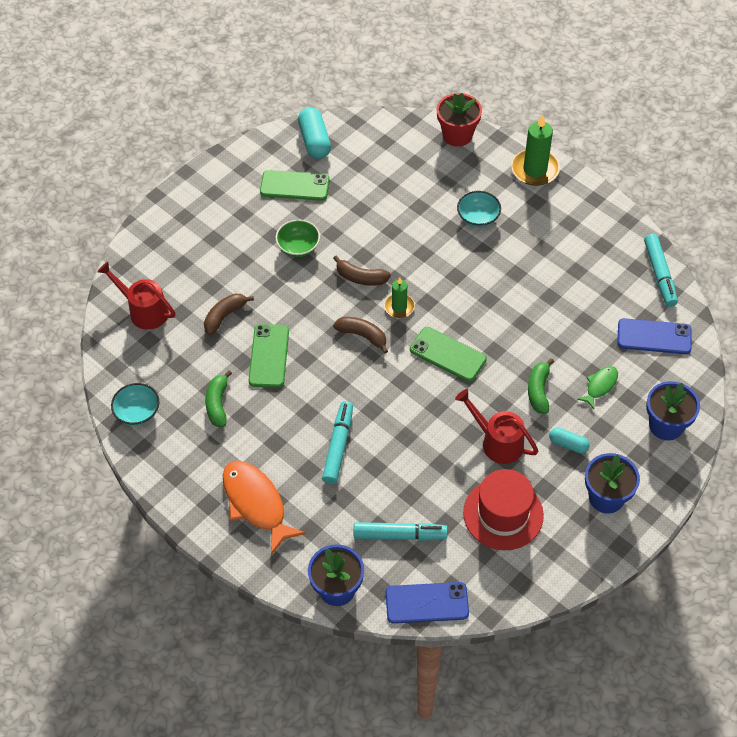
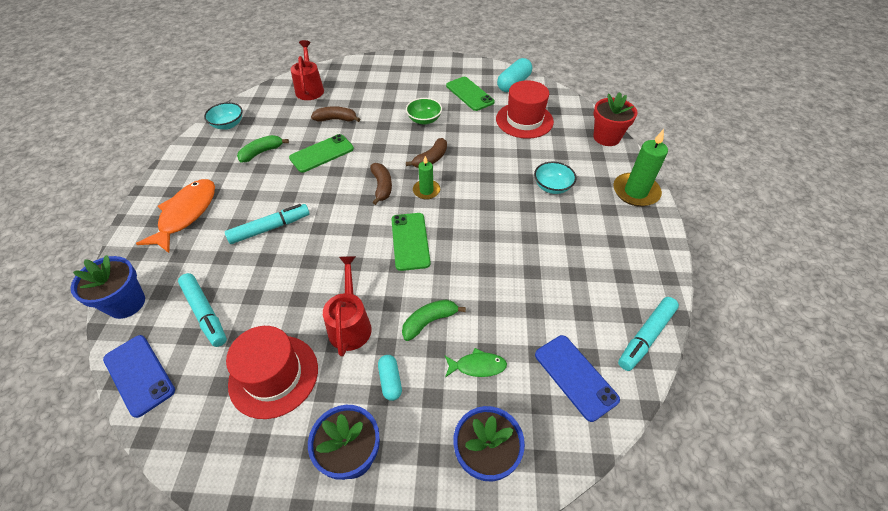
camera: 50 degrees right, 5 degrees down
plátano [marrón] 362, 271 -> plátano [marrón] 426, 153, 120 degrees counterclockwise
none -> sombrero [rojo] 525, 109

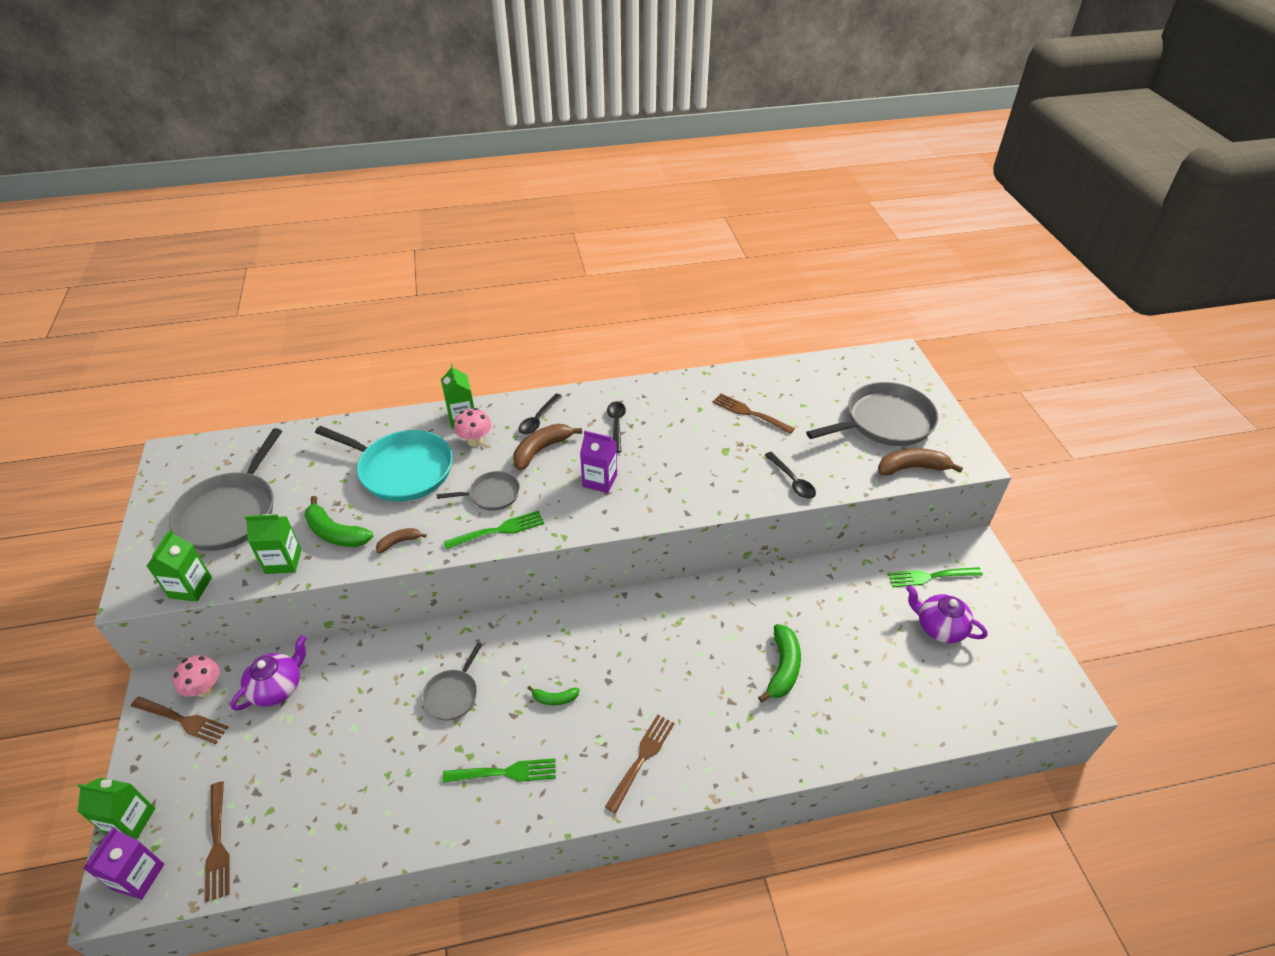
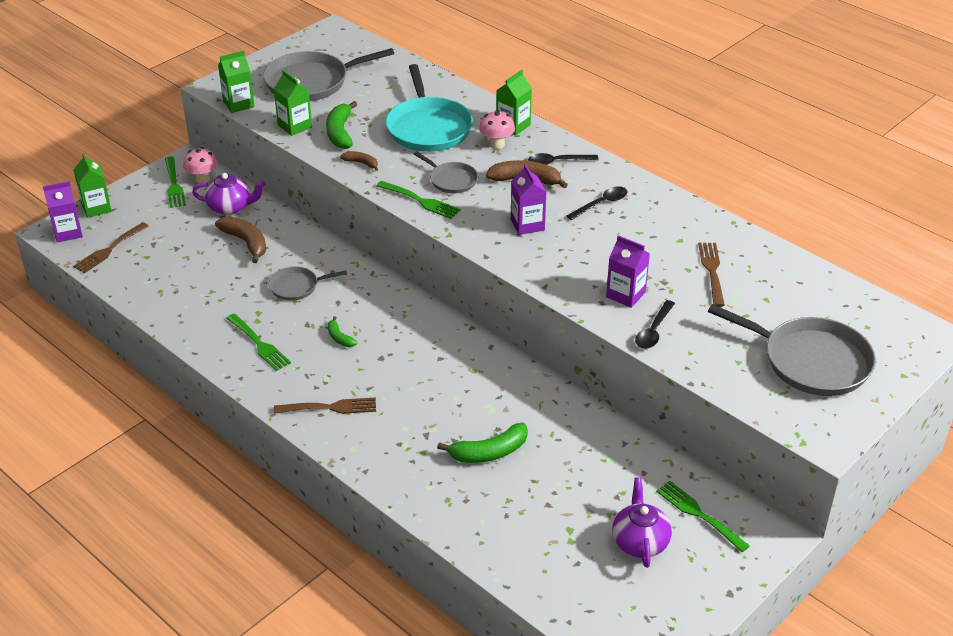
camera: 55 degrees right, 5 degrees down
tenedor [marrón] 179, 720 -> tenedor [verde] 175, 182
plátano [marrón] 920, 462 -> plátano [marrón] 240, 239, move
none -> cartón de leche [morado] 628, 271

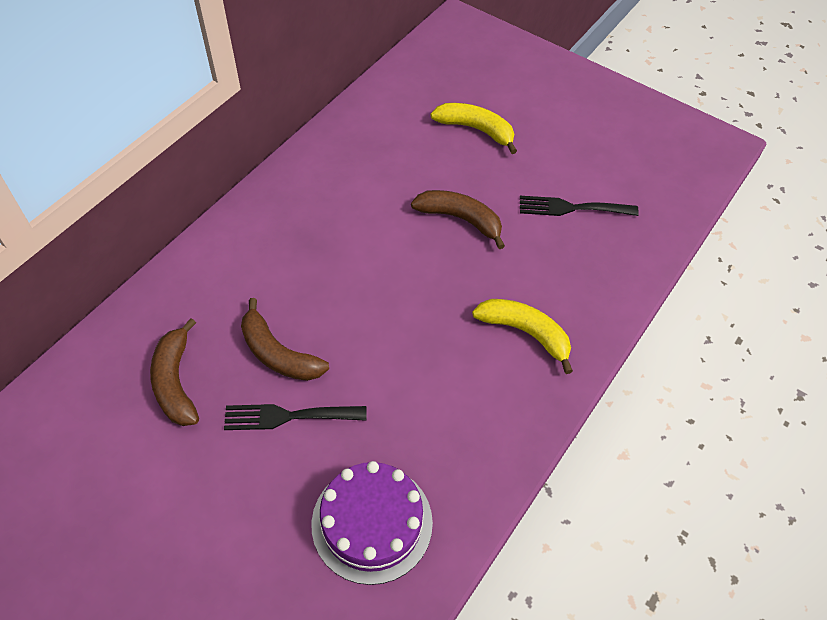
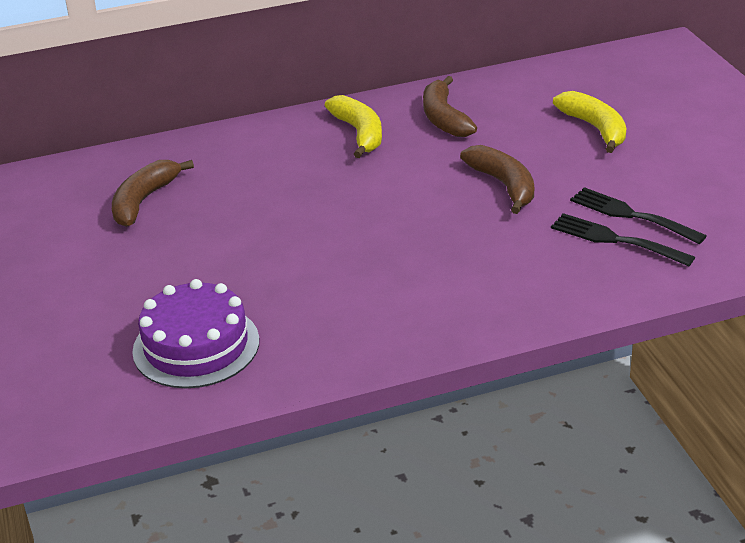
camera: 40 degrees right, 20 degrees down
plátano [amarillo] 522, 336 -> plátano [amarillo] 353, 126, move
plátano [marrón] 285, 339 -> plátano [marrón] 450, 106, move
tenedor [negro] 295, 417 -> tenedor [negro] 623, 239, move

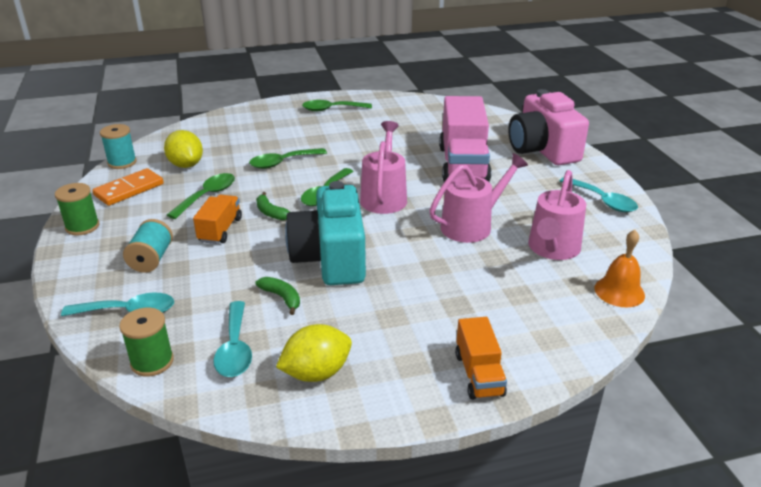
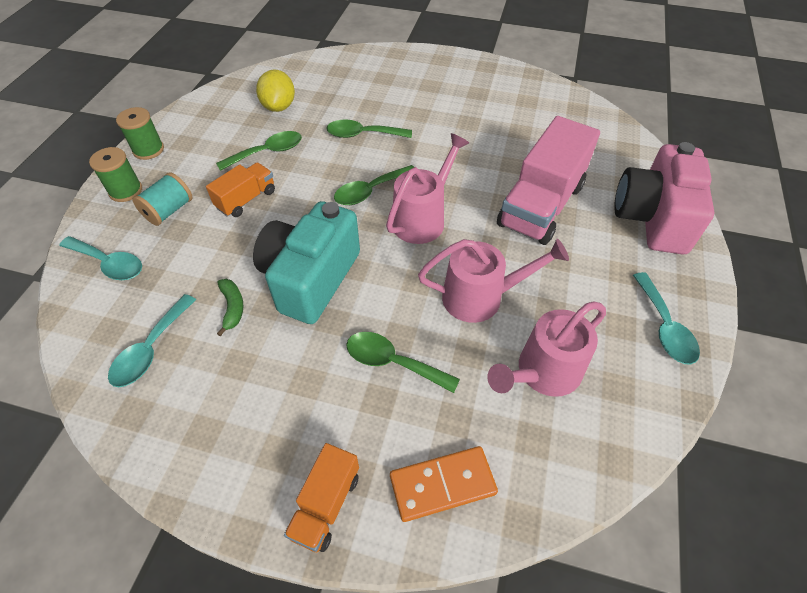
camera: 30 degrees right, 20 degrees up
carrete [verde] 146, 342 -> carrete [verde] 115, 174, move
cuchara [verde] 337, 105 -> cuchara [verde] 403, 362, move
ficha de dominó [naranja] 128, 187 -> ficha de dominó [naranja] 444, 484, move
carrete [turquesa] 118, 146 -> none
plátano [verde] 273, 206 -> none
limón [amarillo] 314, 353 -> none
campana [naranja] 619, 268 -> none

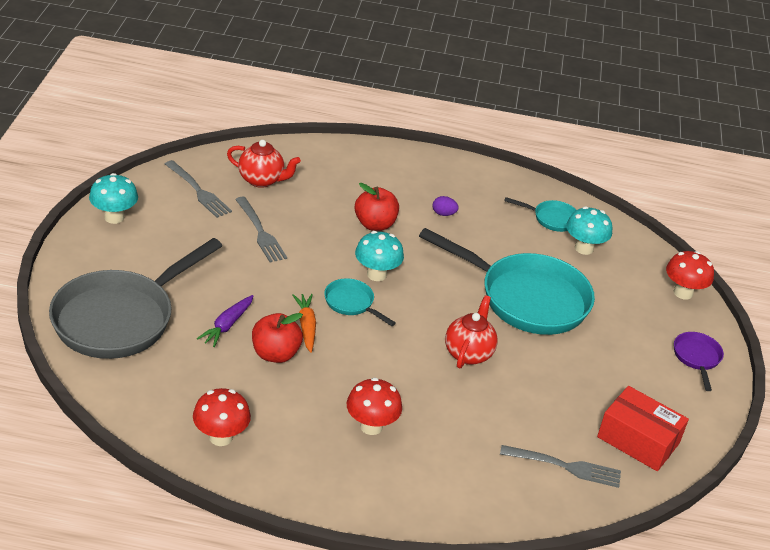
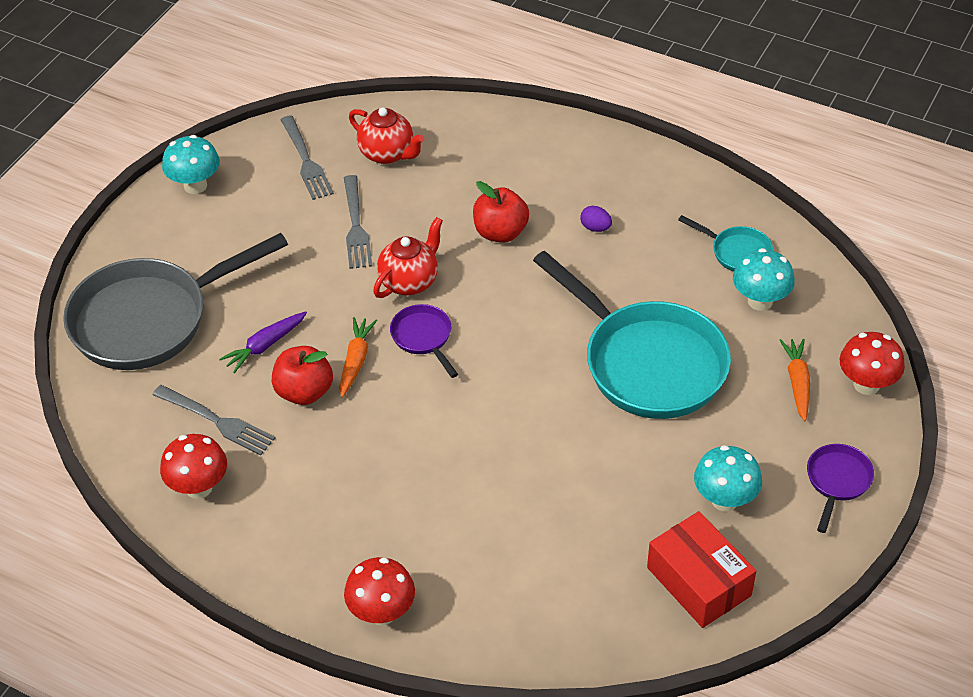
camera: 25 degrees right, 10 degrees up
tenedor [gris] 560, 466 -> tenedor [gris] 214, 420, move
seta [rojo] 374, 406 -> seta [rojo] 379, 591, move
tetera [rojo] 471, 331 -> tetera [rojo] 408, 257, move
sartén [turquesa] 360, 302 -> sartén [morado] 424, 341
seta [turquesa] 379, 256 -> seta [turquesa] 728, 478, move
none -> zanahoria [naranja] 794, 380

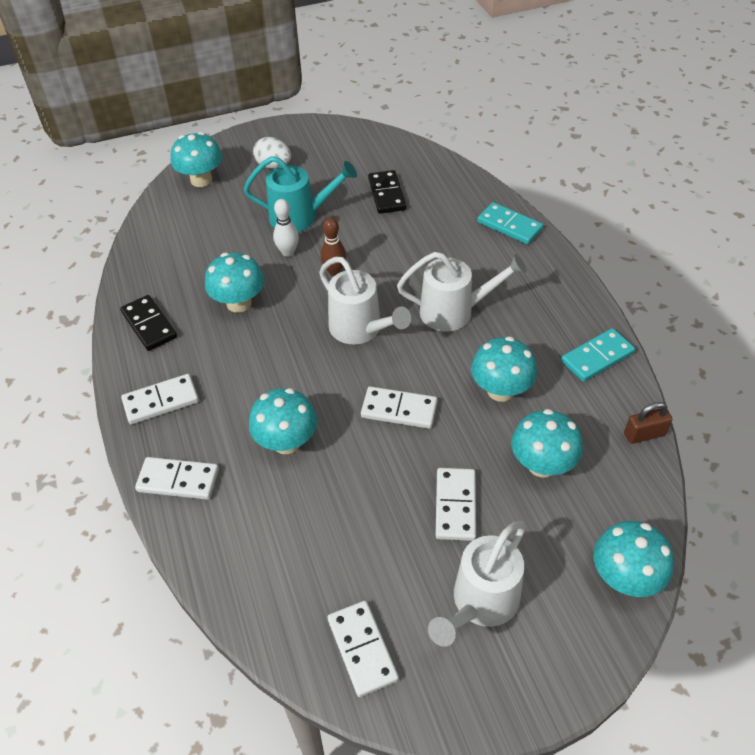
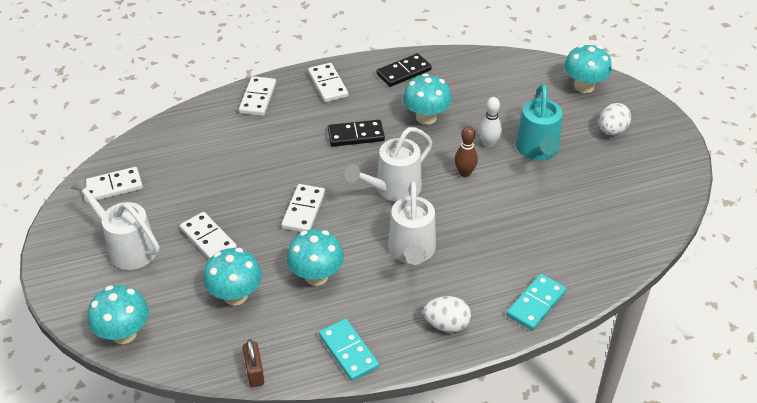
camera: 90 degrees right, 5 degrees down
ficha de dominó [blanco] 456, 504 -> ficha de dominó [blanco] 208, 235, 45 degrees clockwise
ficha de dominó [negro] 387, 192 -> ficha de dominó [negro] 356, 133, move
none -> huevo [blanco] 447, 314
seta [turquesa] 283, 421 -> none

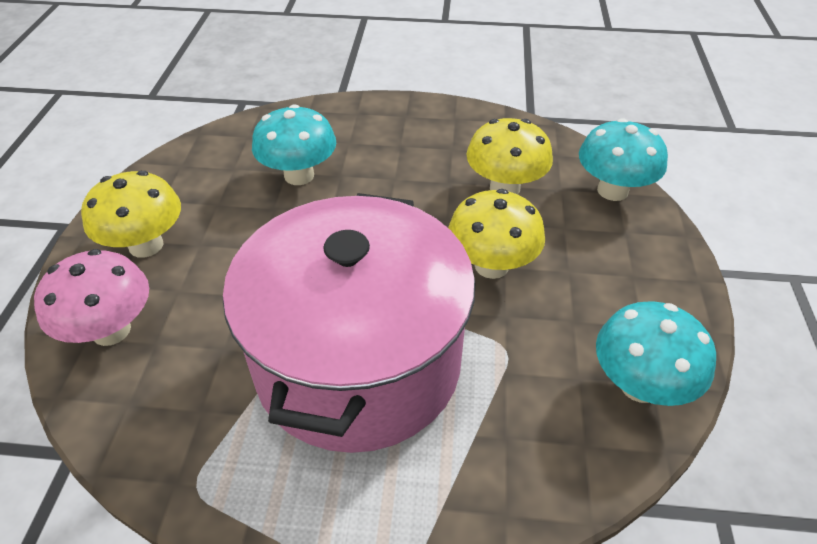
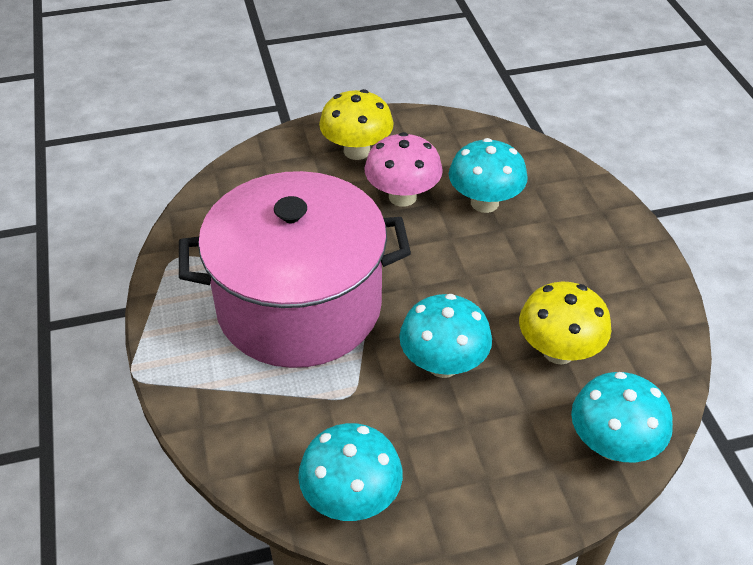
camera: 70 degrees right, 0 degrees up
seta [rosa] 91, 297 -> seta [rosa] 403, 169, move
seta [amarillo] 496, 234 -> seta [turquesa] 445, 336

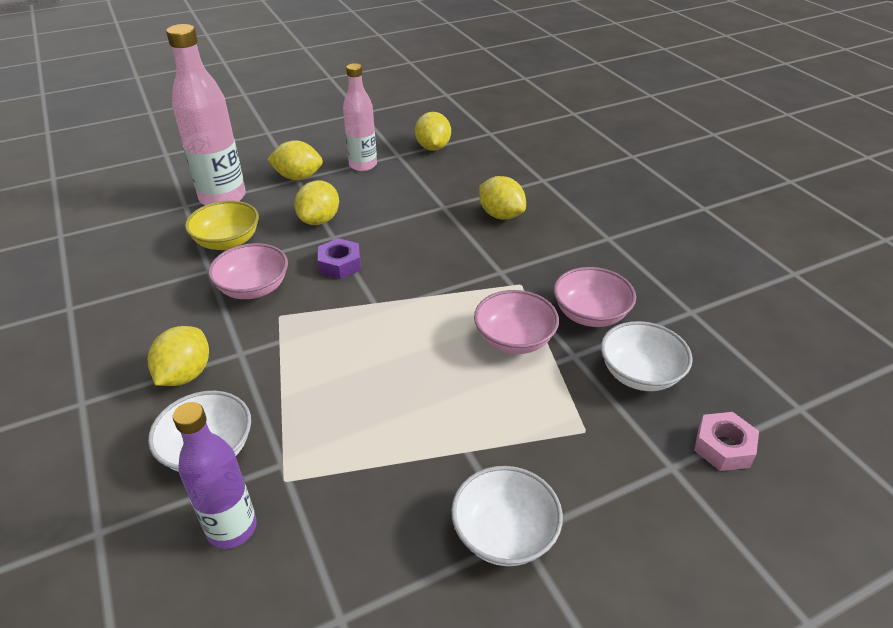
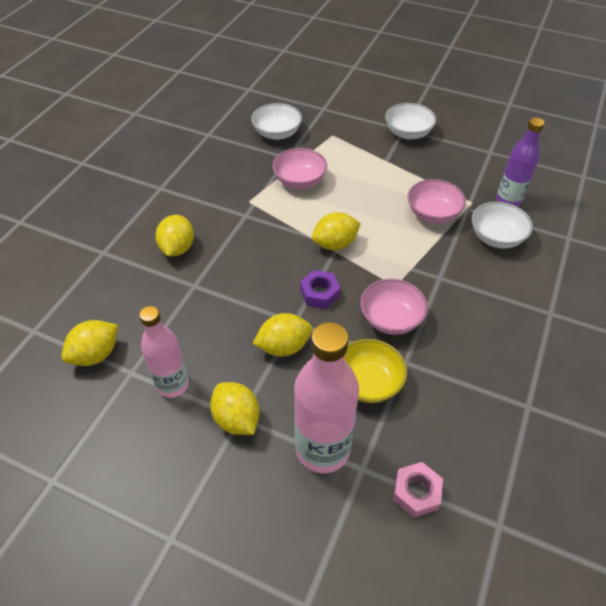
camera: 130 degrees left, 10 degrees up
limón [amarillo] 178, 356 -> limón [amarillo] 336, 231, move
tuerca [rosa] 726, 441 -> tuerca [rosa] 418, 490, move
cuenco [rosa] 595, 297 -> cuenco [rosa] 437, 201, move

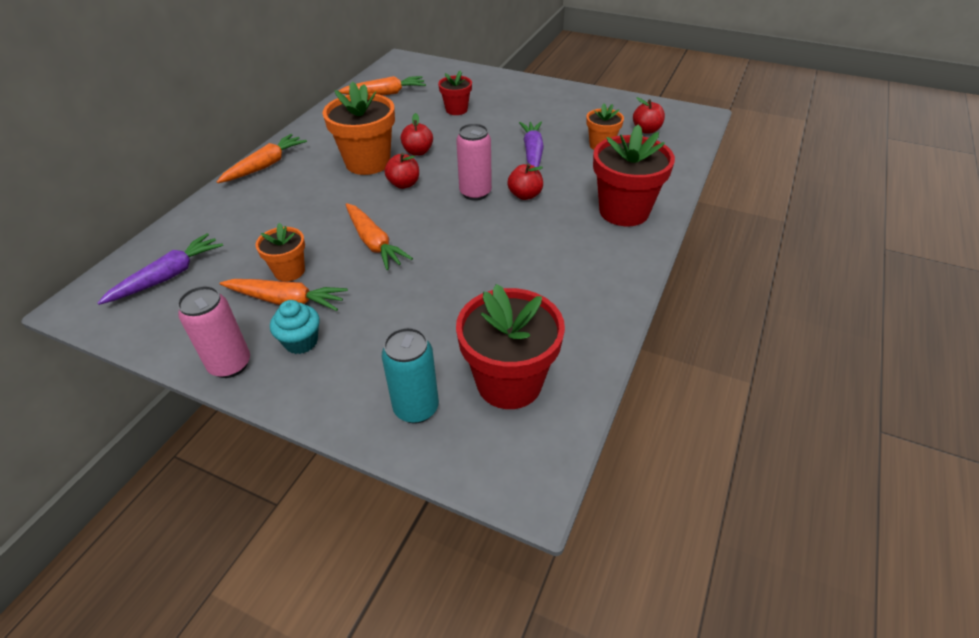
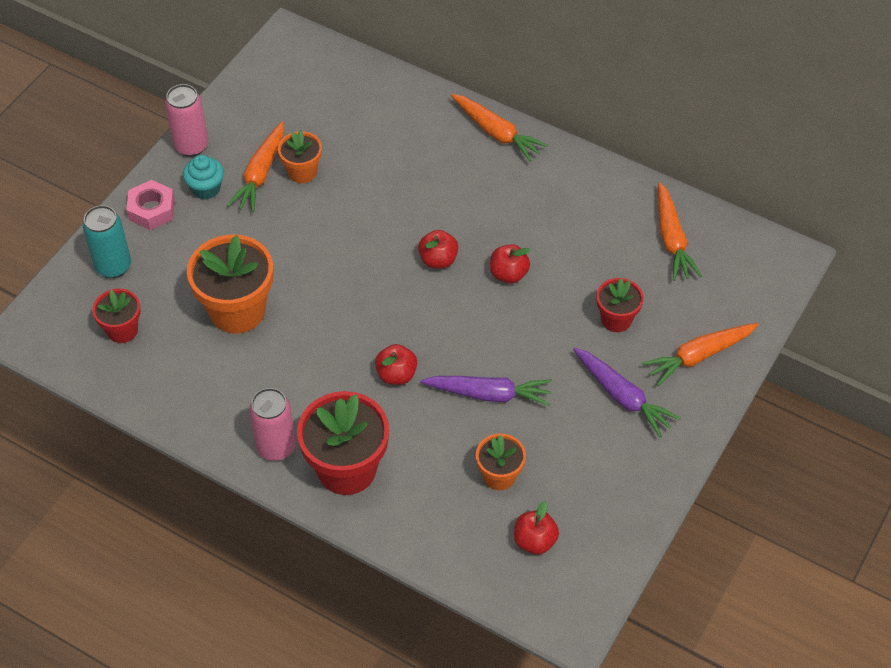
camera: 95 degrees right, 10 degrees up
maceta [rojo] 510, 346 -> maceta [rojo] 116, 316, x0.55
none -> tuerca [rosa] 150, 205
maceta [naranja] 358, 128 -> maceta [naranja] 230, 284, move
lata [rosa] 474, 162 -> lata [rosa] 272, 424, move
zanahoria [morado] 160, 269 -> zanahoria [morado] 626, 392, move
zanahoria [naranja] 379, 236 -> zanahoria [naranja] 700, 354, move

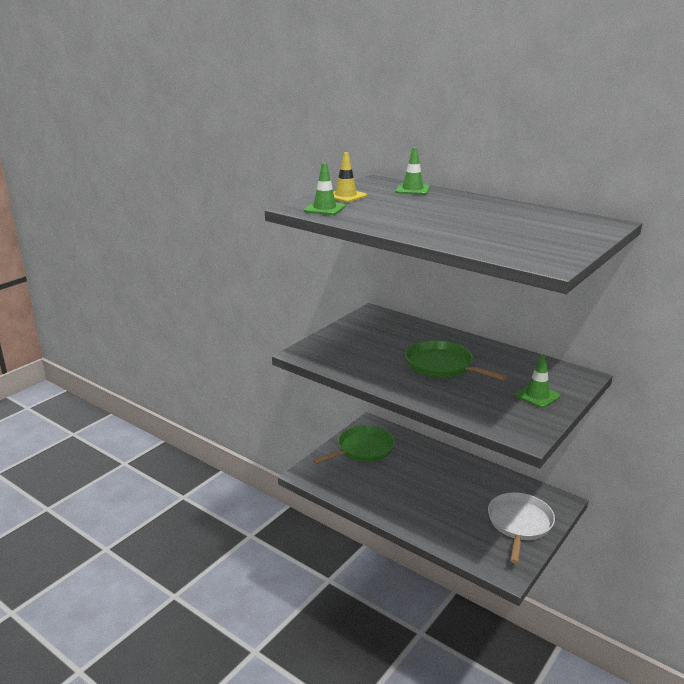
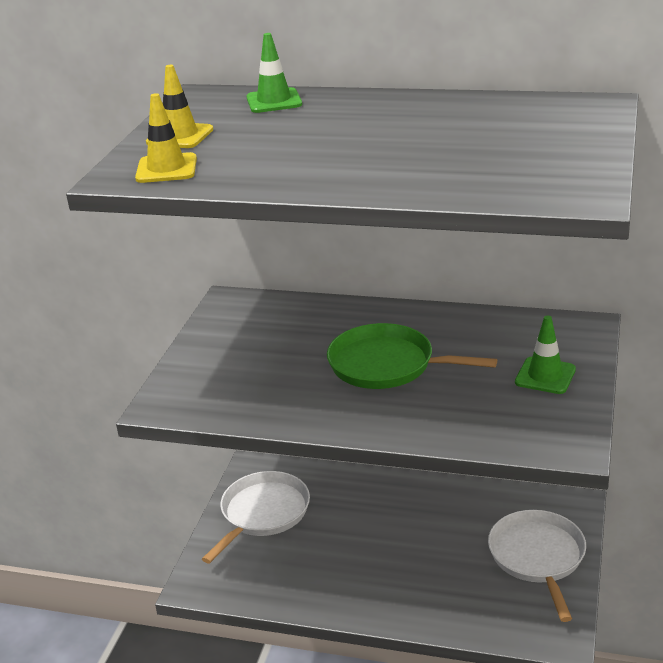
camera: 20 degrees left, 5 degrees up
cono de tráfico [verde] 324, 189 -> cono de tráfico [amarillo] 166, 138
sartén [verde] 354, 444 -> sartén [blanco] 256, 517

